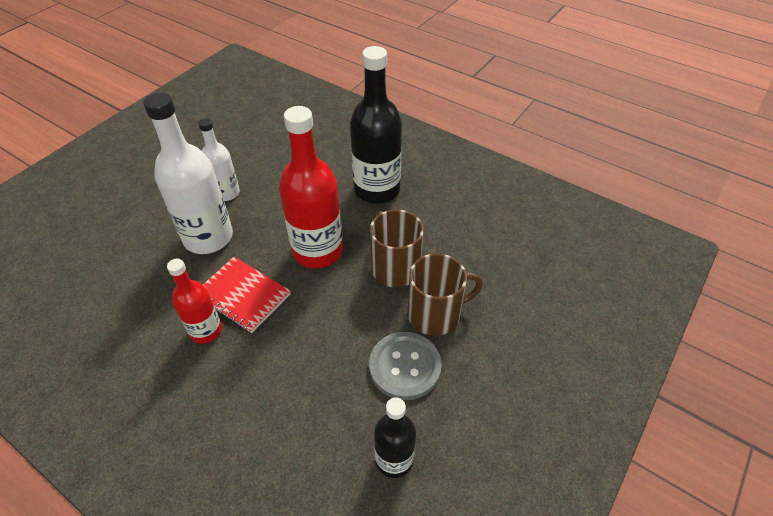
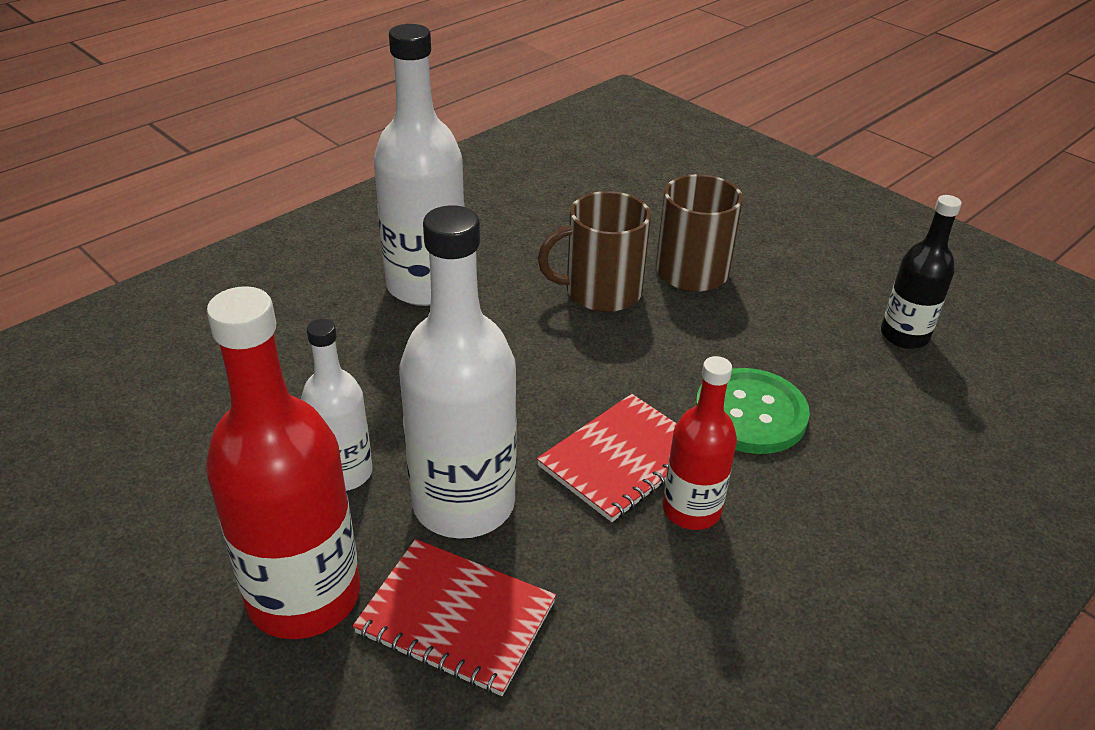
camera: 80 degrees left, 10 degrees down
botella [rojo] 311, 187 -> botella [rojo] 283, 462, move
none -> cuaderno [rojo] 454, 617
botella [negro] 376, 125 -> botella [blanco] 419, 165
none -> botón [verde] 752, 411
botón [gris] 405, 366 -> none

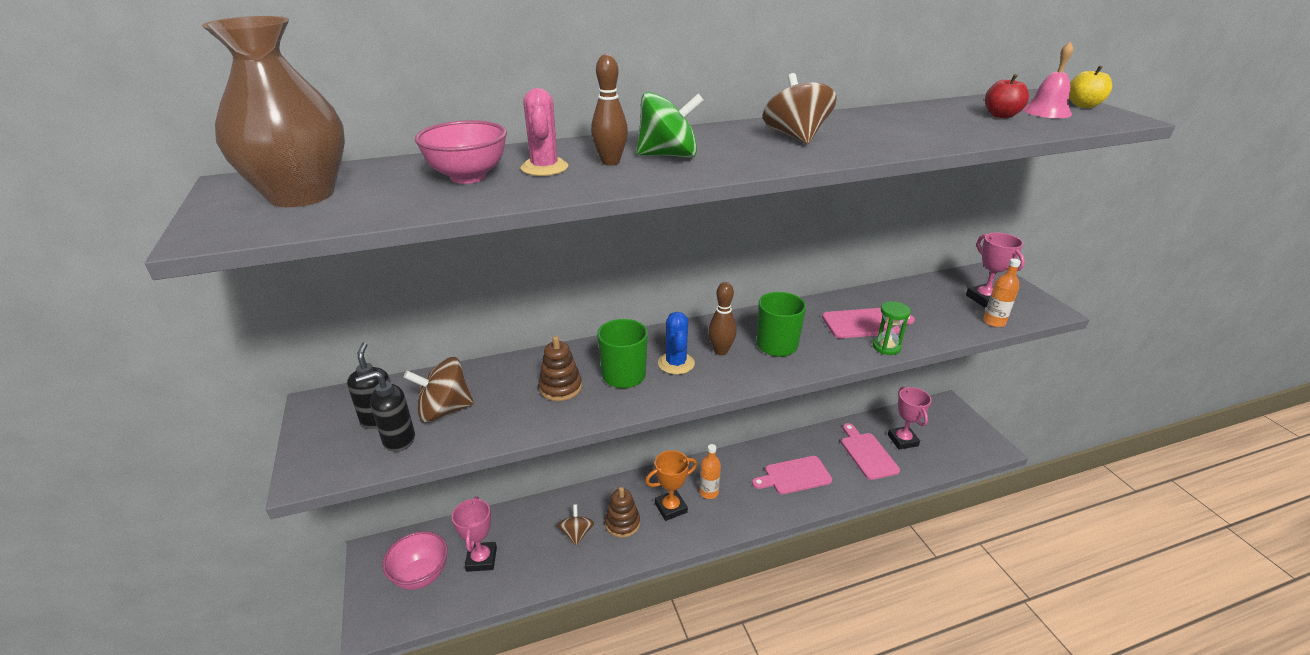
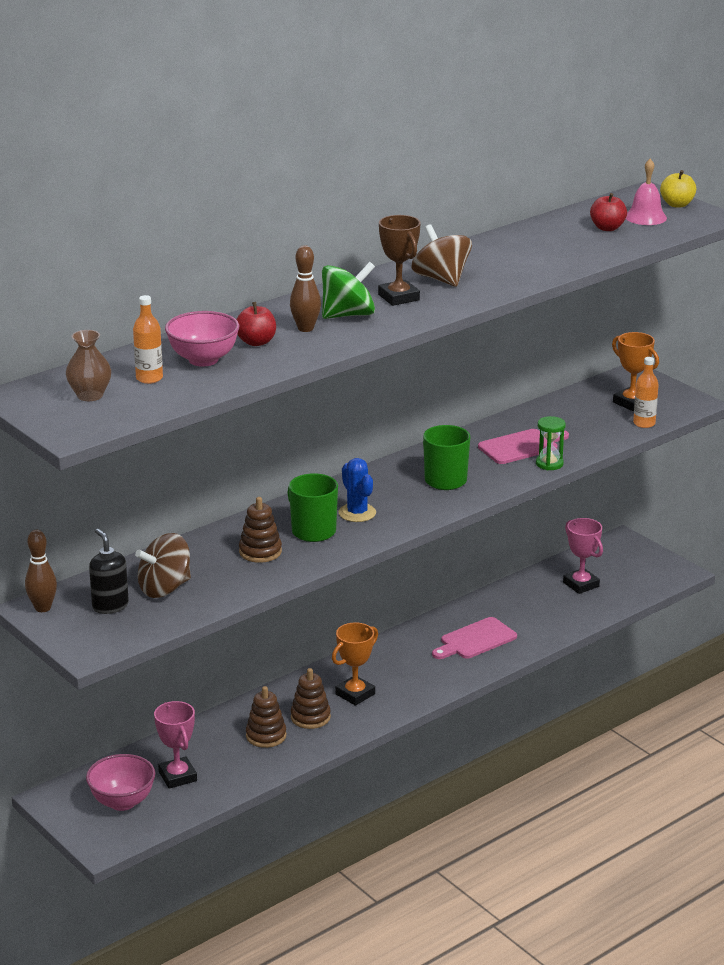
camera: 20 degrees left, 5 degrees down
bolo [marrón] 722, 318 -> bolo [marrón] 41, 571, move
florero [marrón] 273, 111 -> florero [marrón] 88, 365, x0.50
botella [naranja] 710, 471 -> botella [naranja] 148, 339, move
cactus [rosa] 544, 132 -> manzana [rojo] 256, 324
peonza [marrón] 575, 525 -> juguete apilable [marrón] 266, 717
none -> trofeo [marrón] 399, 260
trofeo [rosa] 995, 269 -> trofeo [naranja] 635, 371
dispensador de jabón [negro] 385, 411 -> none
tabla de cortar [rosa] 870, 451 -> none

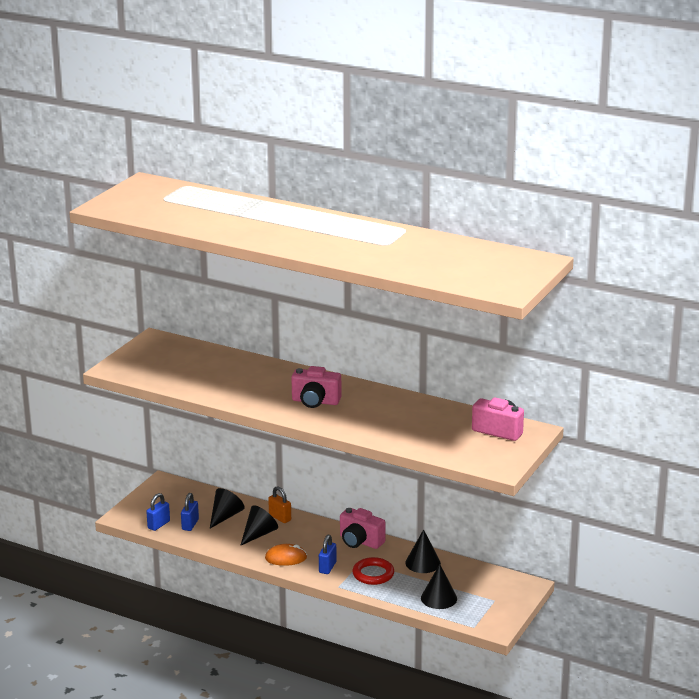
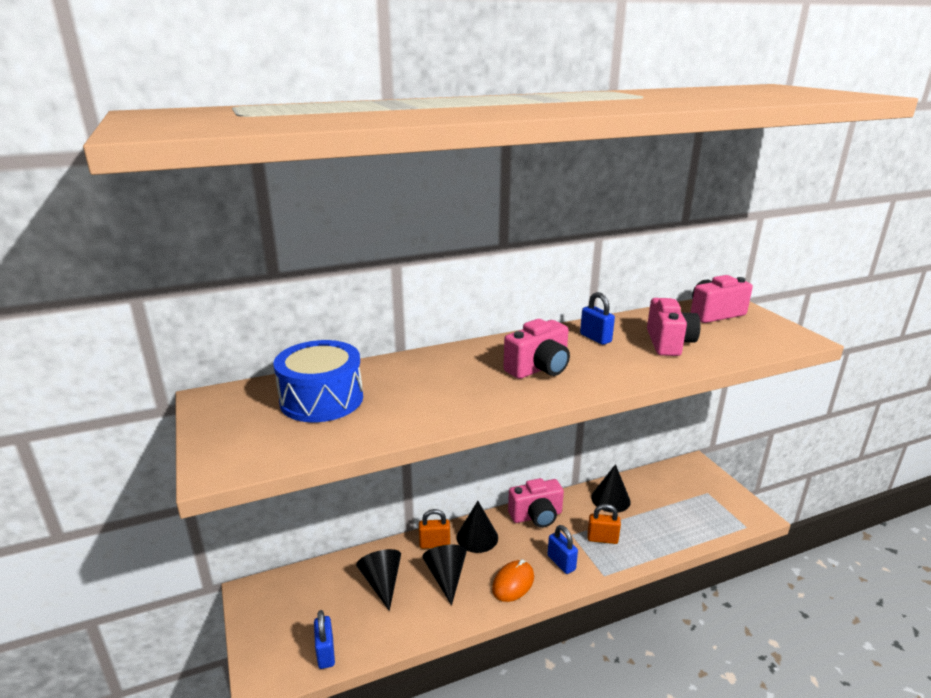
camera: 50 degrees left, 0 degrees up
none -> tambor [azul] 318, 381
cono [negro] 439, 586 -> cono [negro] 477, 527, move
candado [azul] 190, 512 -> candado [azul] 597, 318, move
anillo [rojo] 373, 571 -> candado [naranja] 604, 524
none -> cámara [rosa] 674, 327

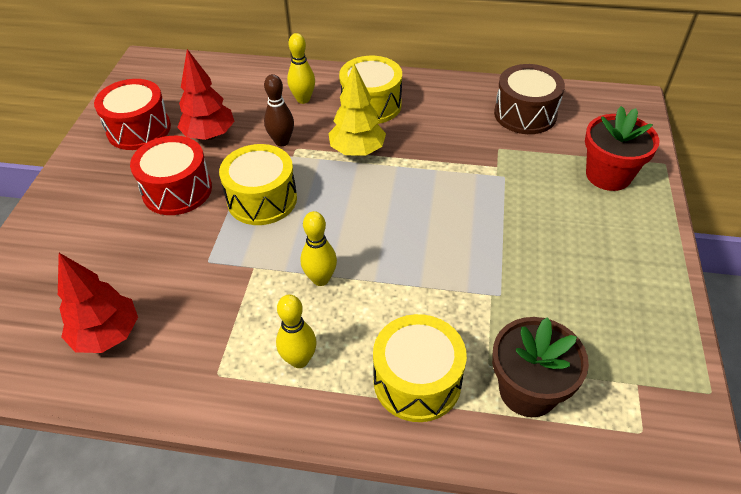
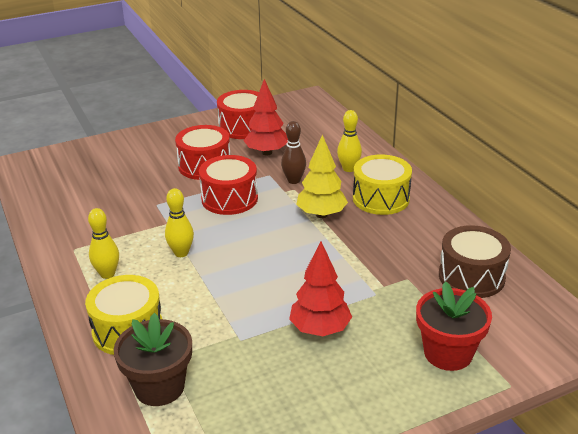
camera: 55 degrees right, 15 degrees down
tambor [amarillo] 258, 184 -> tambor [rojo] 228, 185
árbol [rojo] 98, 303 -> árbol [rojo] 320, 288, move

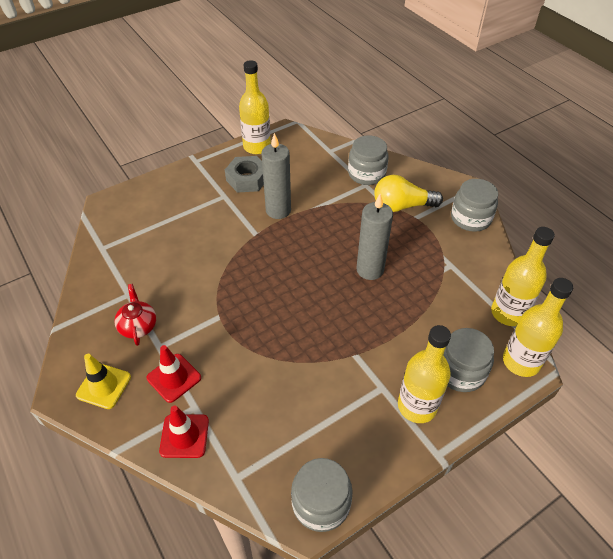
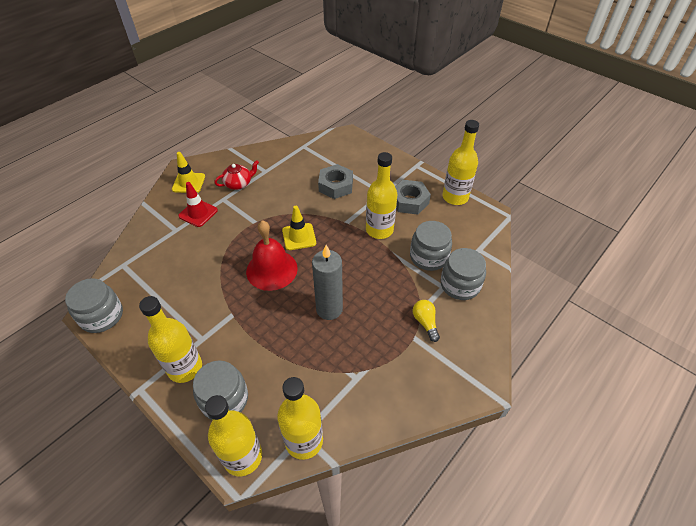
camera: 75 degrees right, 0 degrees up
none -> campana [rojo] 272, 255
none -> cono de tráfico [amarillo] 299, 228
none -> tuerca [gris] 335, 181
vela [gris] 276, 176 -> botella [amarillo] 381, 195
tarro [gris] 474, 205 -> tarro [gris] 431, 246, move
bombilla [amarillo] 408, 193 -> bombilla [amarillo] 426, 321, x0.58
cono de tráfico [rojo] 184, 431 -> none

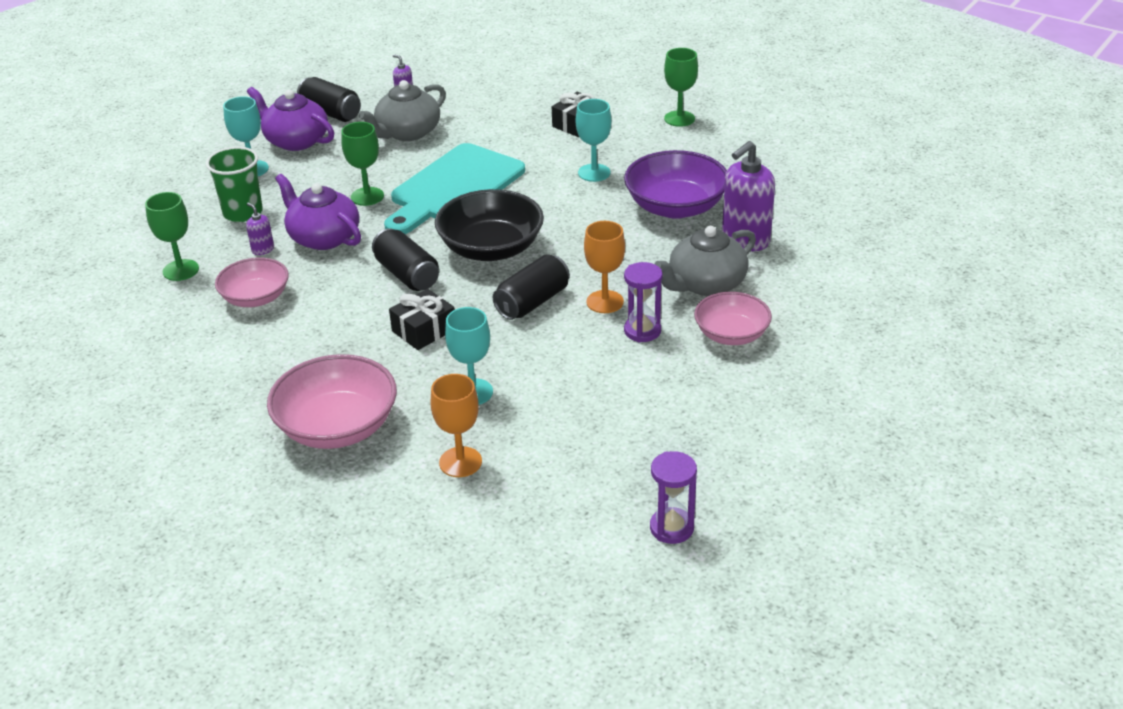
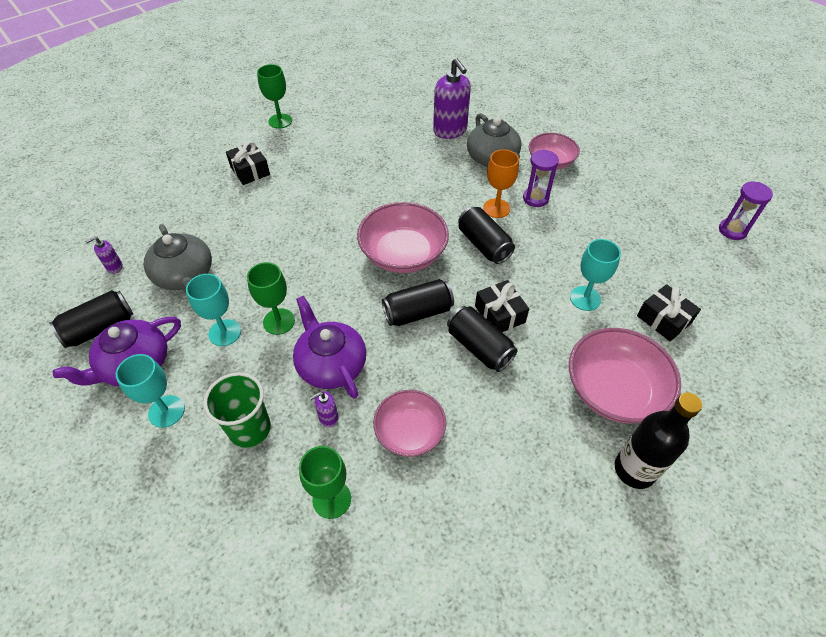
camera: 75 degrees left, 15 degrees up
copa [turquesa] 593, 140 -> copa [turquesa] 213, 310, move
tetera [morado] 318, 212 -> tetera [morado] 329, 347, 90 degrees clockwise
cuenco [negro] 489, 225 -> cuenco [rosa] 403, 237
none -> lata [negro] 482, 339
none -> botella [negro] 658, 440
copa [naranja] 456, 425 -> regalo [negro] 669, 312
tabla de cortar [turquesa] 454, 188 -> none
cuenco [morado] 675, 184 -> none

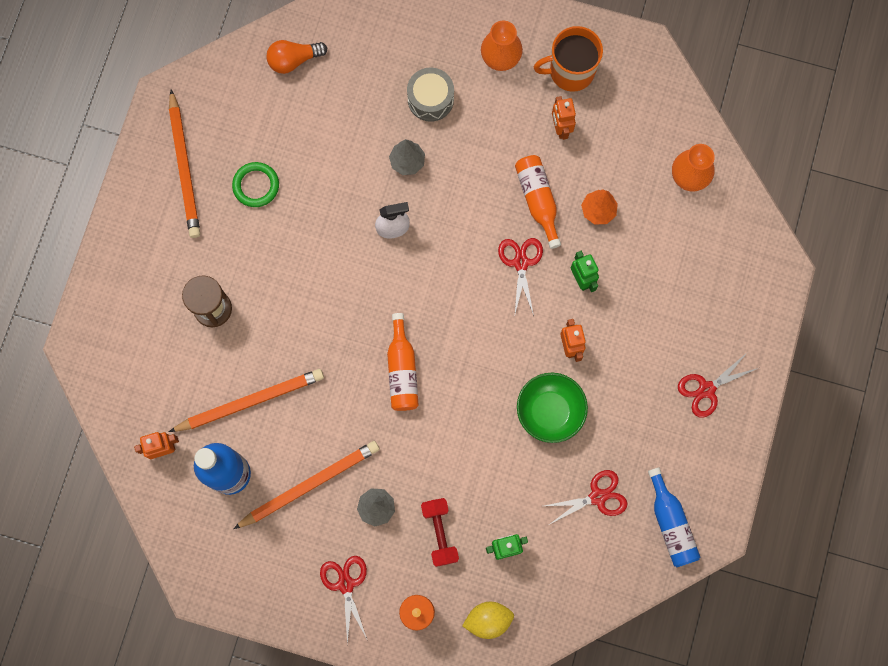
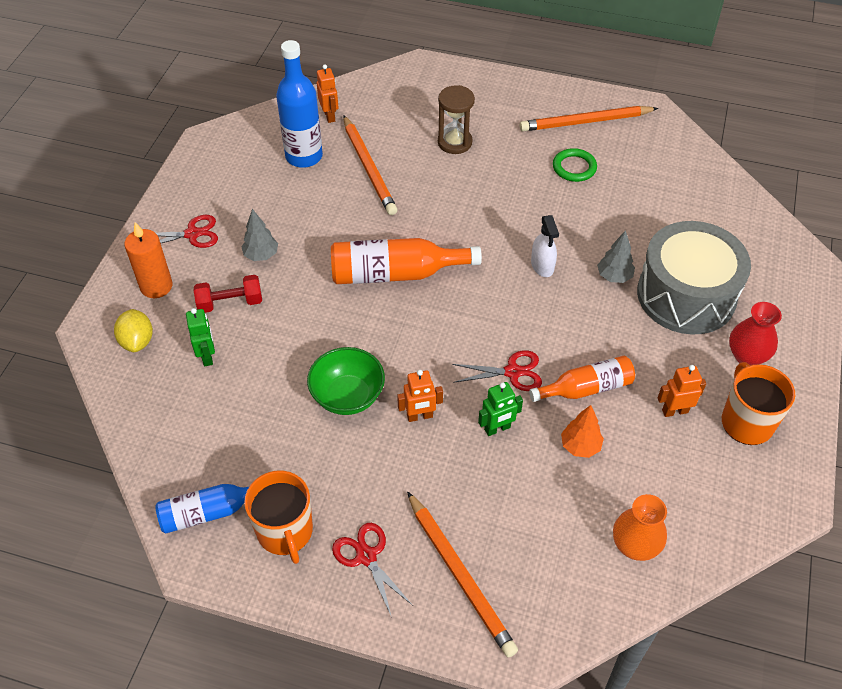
camera: 90 degrees right, 25 degrees down
none -> taza [naranja] 278, 517
botella [naranja] 403, 362 -> botella [naranja] 406, 261, x1.53
lápiz [naranja] 306, 485 -> lápiz [naranja] 462, 574, move
tambor [gris] 430, 94 -> tambor [gris] 694, 278, x2.00
florero [naranja] 502, 45 -> florero [rojo] 755, 334
bombilla [naranja] 296, 57 -> none
tijeras [rojo] 585, 498 -> none

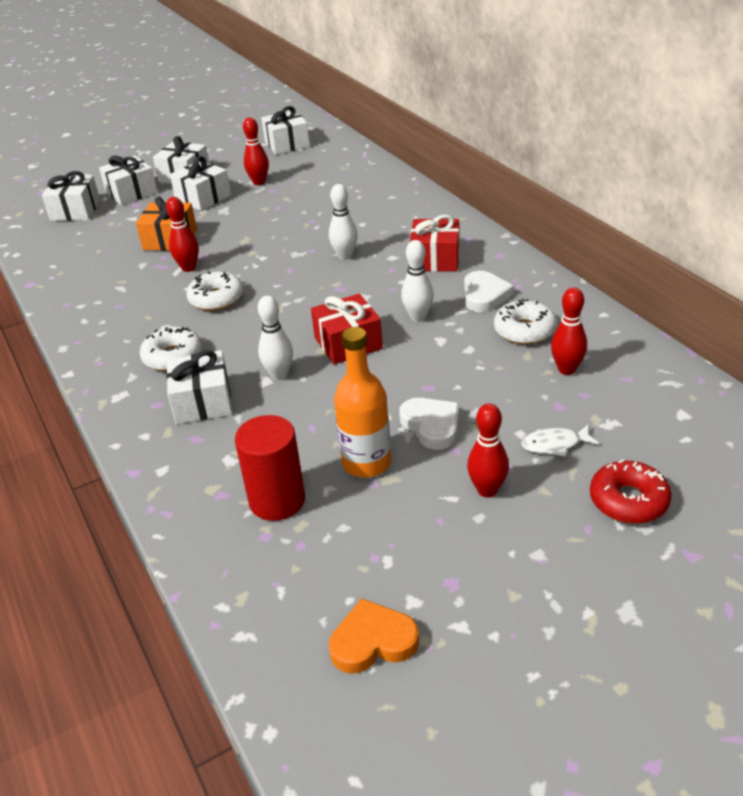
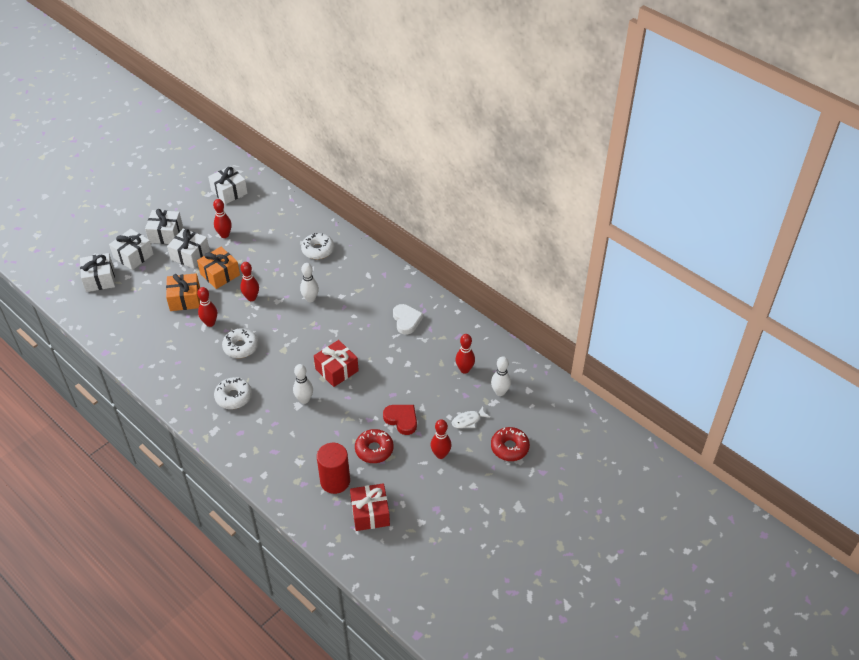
camera: 20 degrees left, 10 degrees up
none -> regalo [naranja] 218, 268
none -> bolo [rojo] 249, 281
rosquilla [blanco] 525, 322 -> rosquilla [blanco] 317, 246, move
regalo [rojo] 435, 243 -> regalo [rojo] 370, 507, move
botella [naranja] 362, 402 -> rosquilla [rojo] 374, 446
corazón [blanco] 429, 424 -> corazón [rojo] 400, 420
bolo [blanco] 417, 281 -> bolo [blanco] 501, 376, move
regalo [blanco] 199, 387 -> none
corazón [naranja] 374, 635 -> none

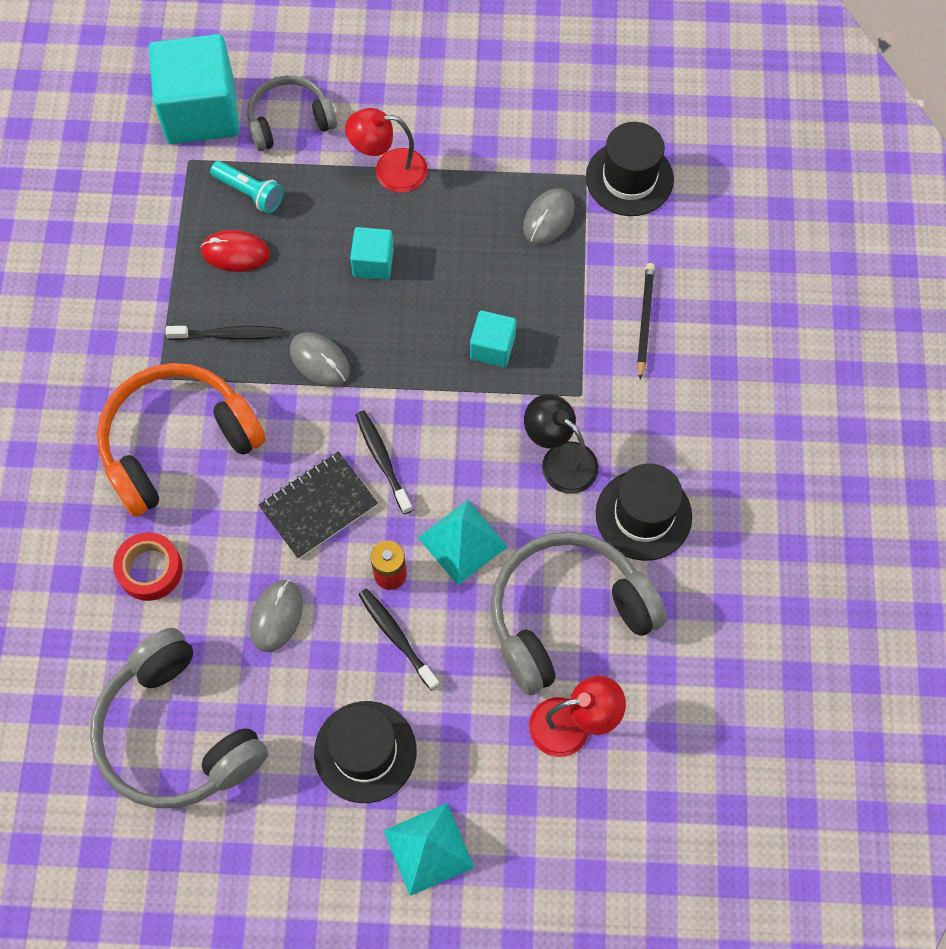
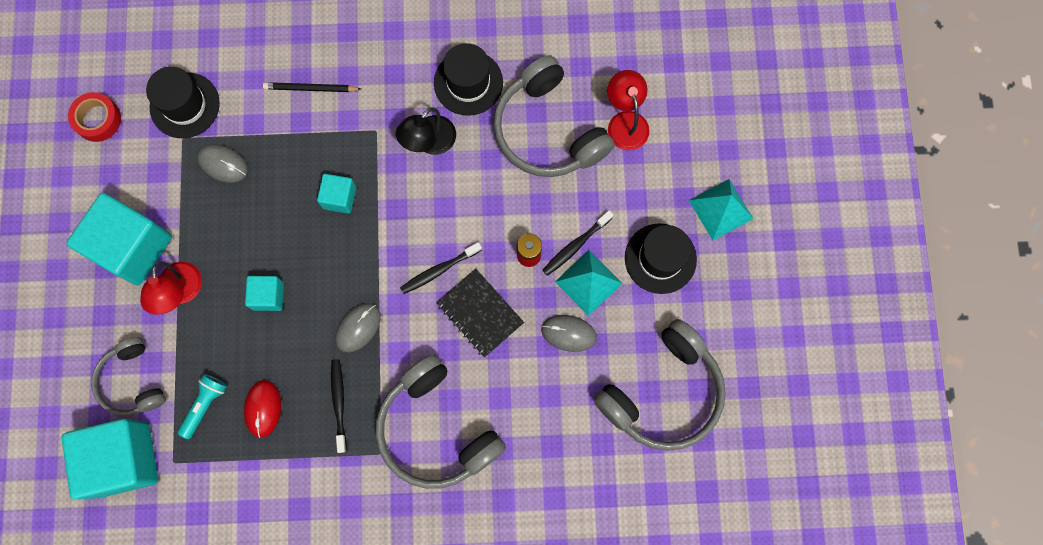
camera: 95 degrees left, 10 degrees up
none -> cubo [turquesa] 119, 239
cinta adhesiva [rojo] 147, 566 -> cinta adhesiva [rojo] 94, 117, move
auriculares [naranja] 181, 440 -> auriculares [gris] 441, 421
pirámide [turquesa] 463, 542 -> pirámide [turquesa] 588, 283, move

